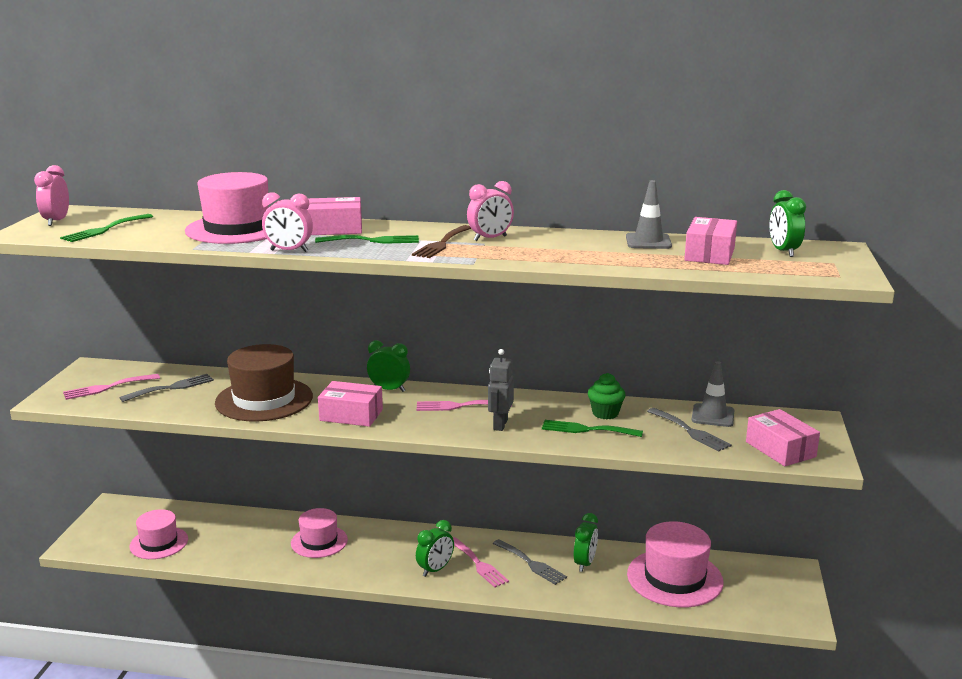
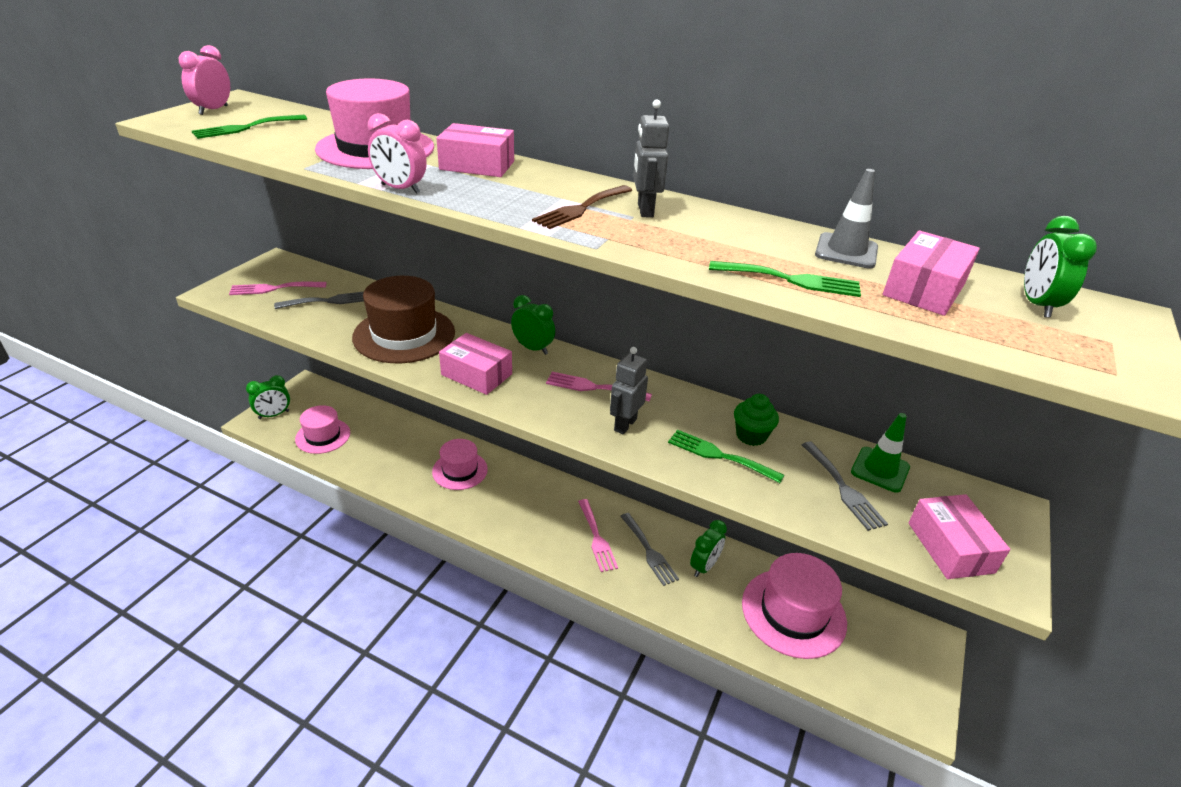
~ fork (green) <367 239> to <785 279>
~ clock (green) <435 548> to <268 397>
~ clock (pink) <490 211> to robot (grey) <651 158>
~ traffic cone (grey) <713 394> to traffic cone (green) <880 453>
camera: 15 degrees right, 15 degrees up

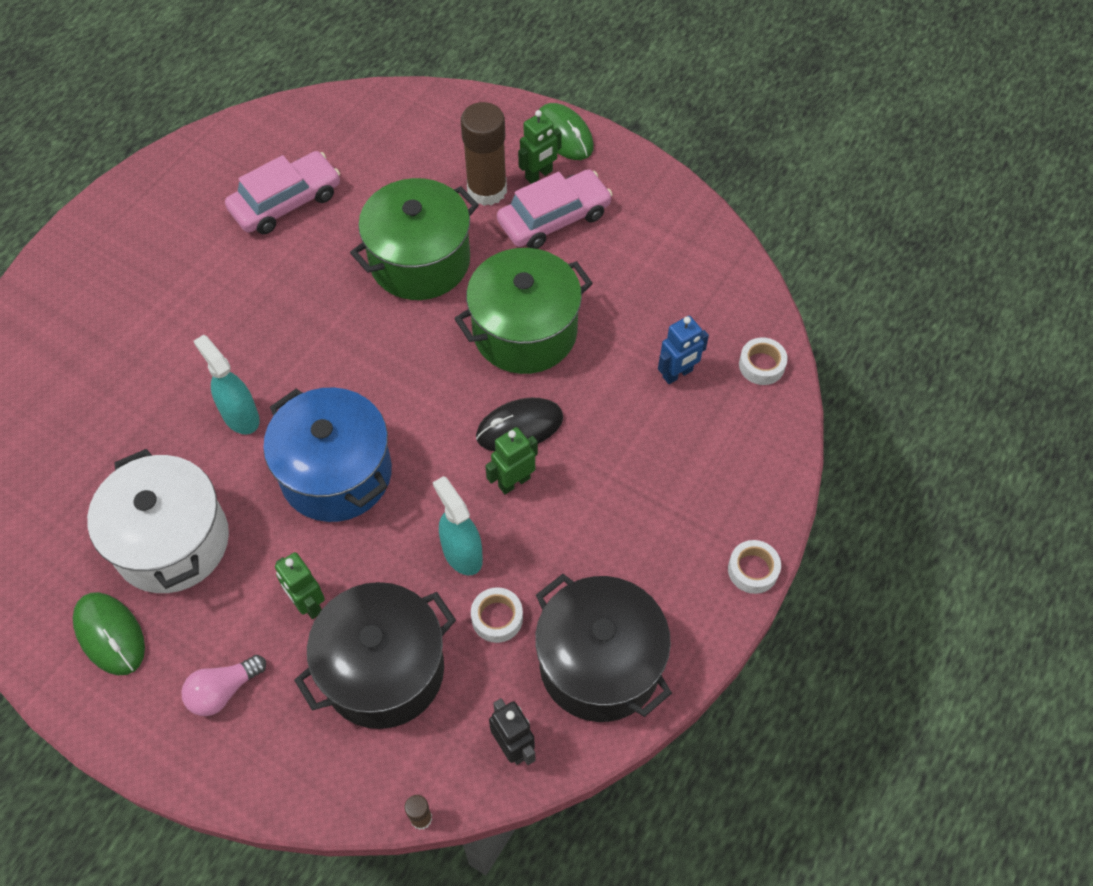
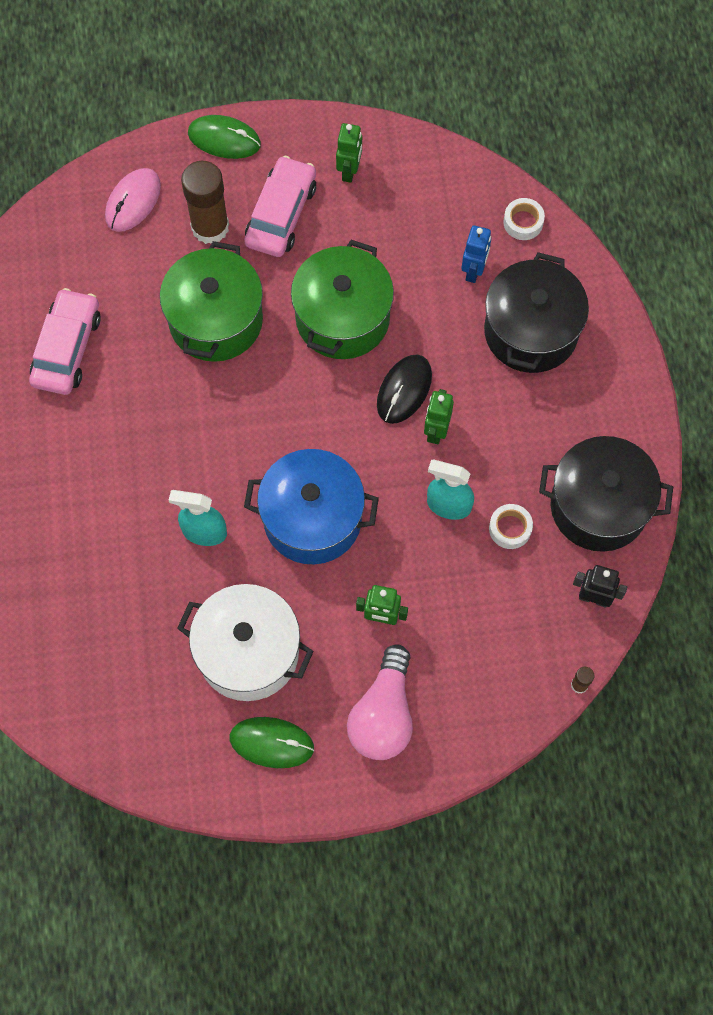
~ light bulb (pink) <223 685> = <380 702> x1.68
~ pot (black) <375 655> to <536 312>
~ robot (green) <540 147> to <349 153>
- tape (white) <754 567>
+ mouse (pink) <133 200>
camera: 40 degrees left, 10 degrees up

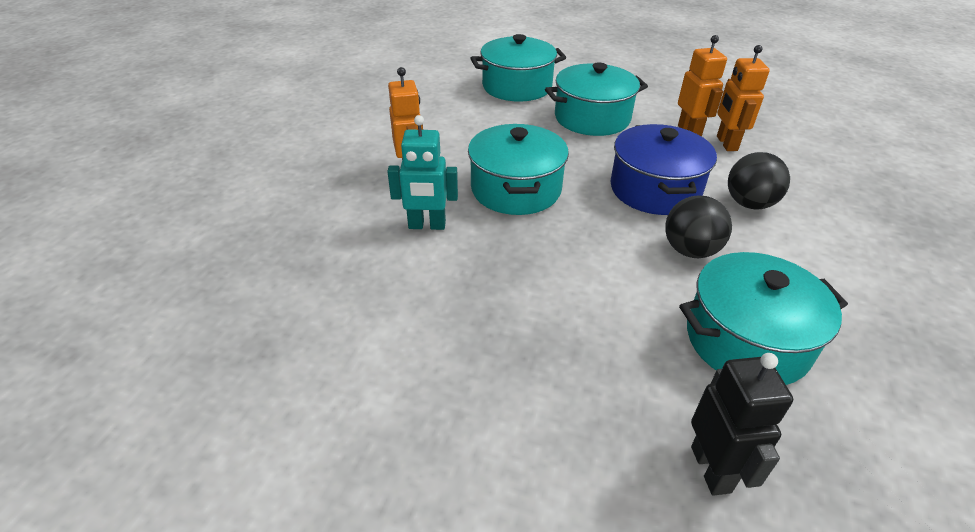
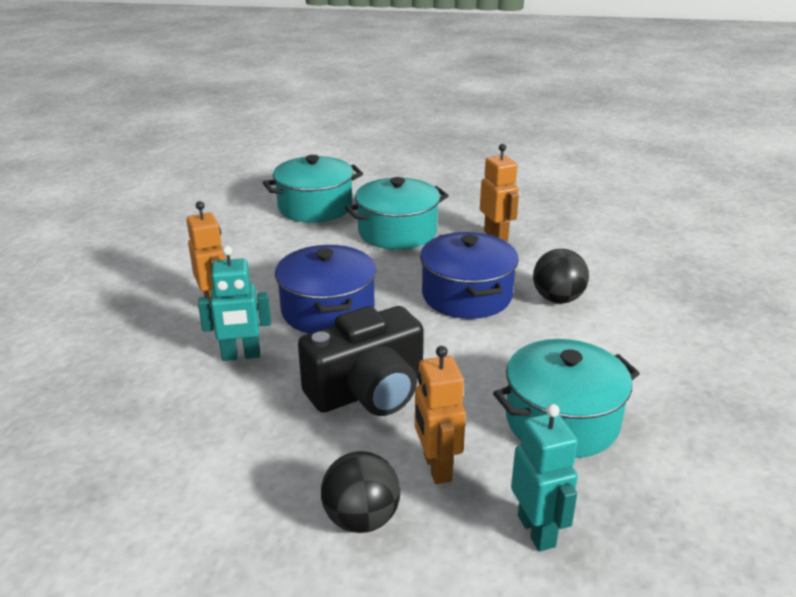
~ pot (turquoise) <518 169> to pot (blue) <326 289>
~ ball (black) <698 226> to <360 492>
~ robot (black) <742 424> to robot (turquoise) <544 477>
~ robot (orange) <743 98> to <440 415>
+ camera (black) <361 361>
camera: 10 degrees left, 10 degrees down

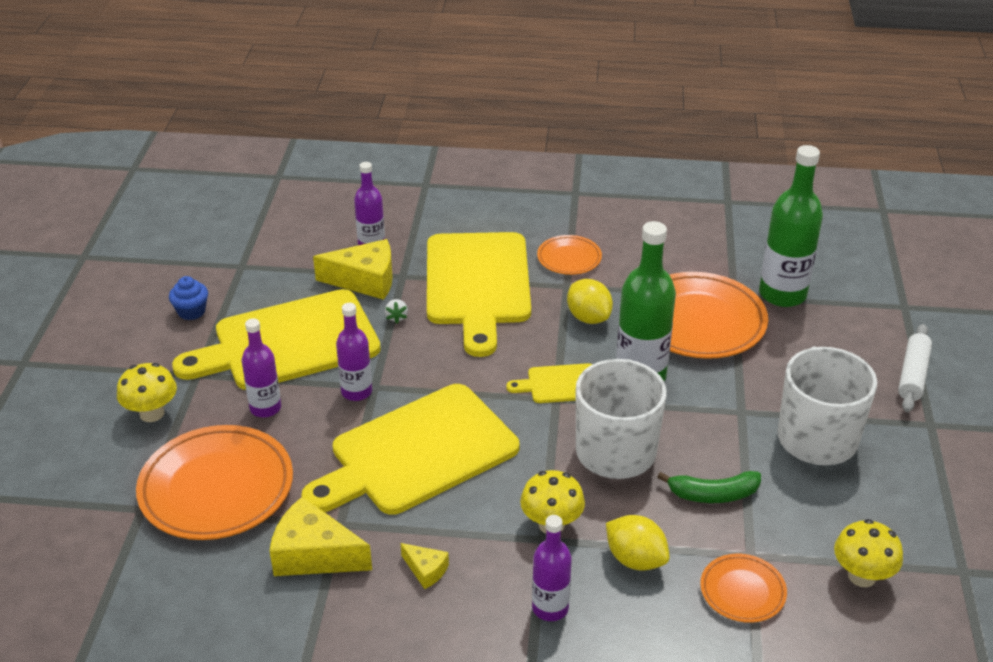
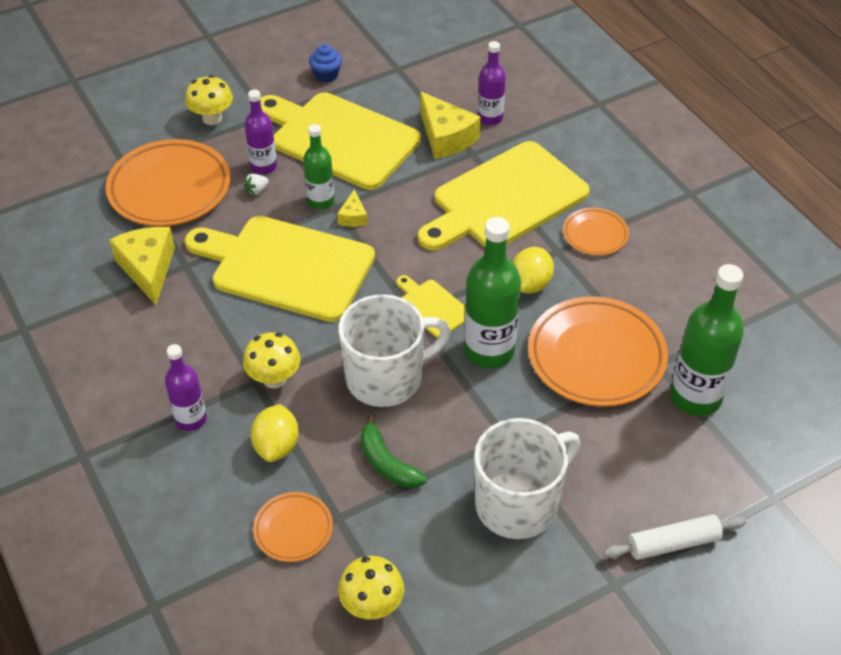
~ bottle (purple) <354 352> to bottle (green) <318 167>
~ strawberry (white) <396 311> to <256 184>
~ cheese (yellow) <425 566> to <352 208>
camera: 55 degrees right, 10 degrees up

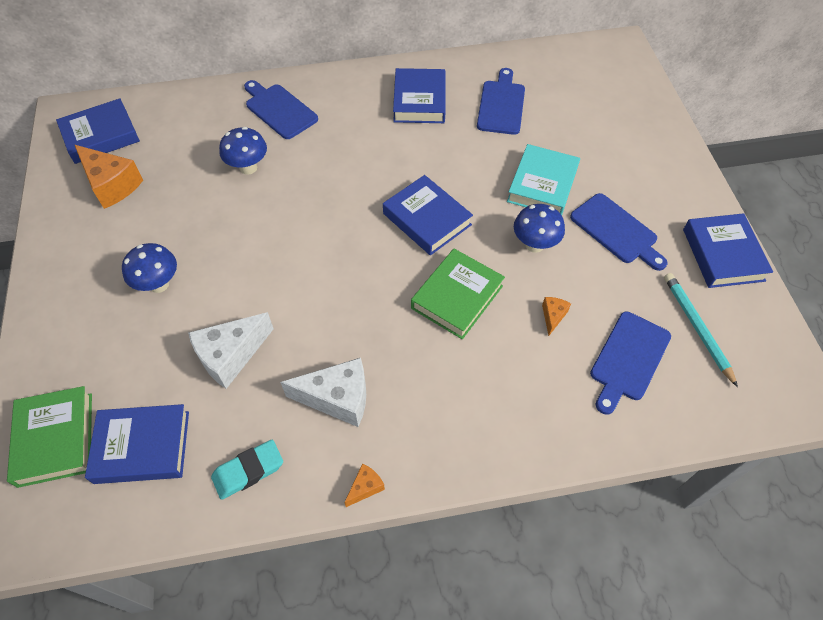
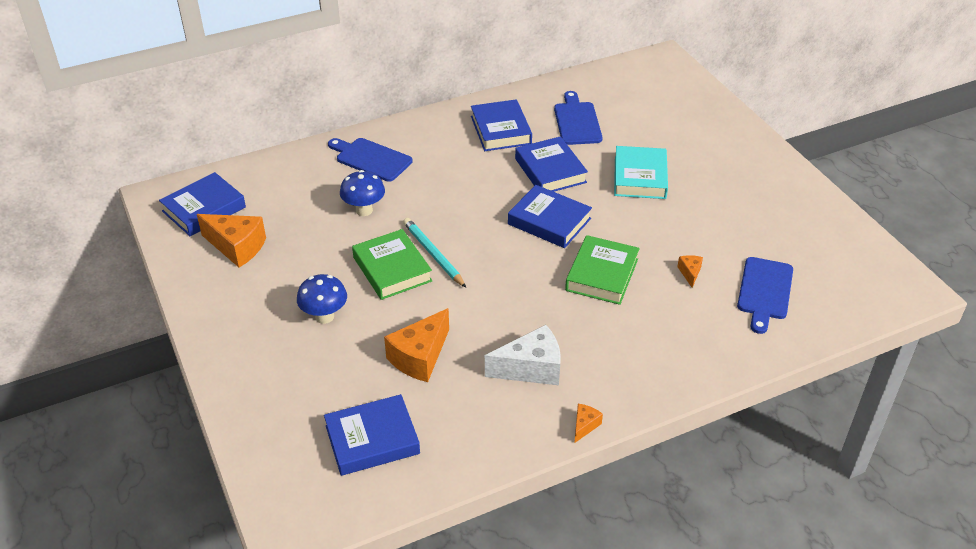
~ book (green) <49 437> to <392 264>
~ cheese (white) <231 350> to cheese (orange) <416 345>
- eraser (turquoise) <247 470>
- mushroom (blue) <539 228>
- cutting board (blue) <619 232>
~ pencil (turquoise) <701 330> to <434 253>
~ book (blue) <728 250> to <551 164>
camera: 15 degrees left, 15 degrees down

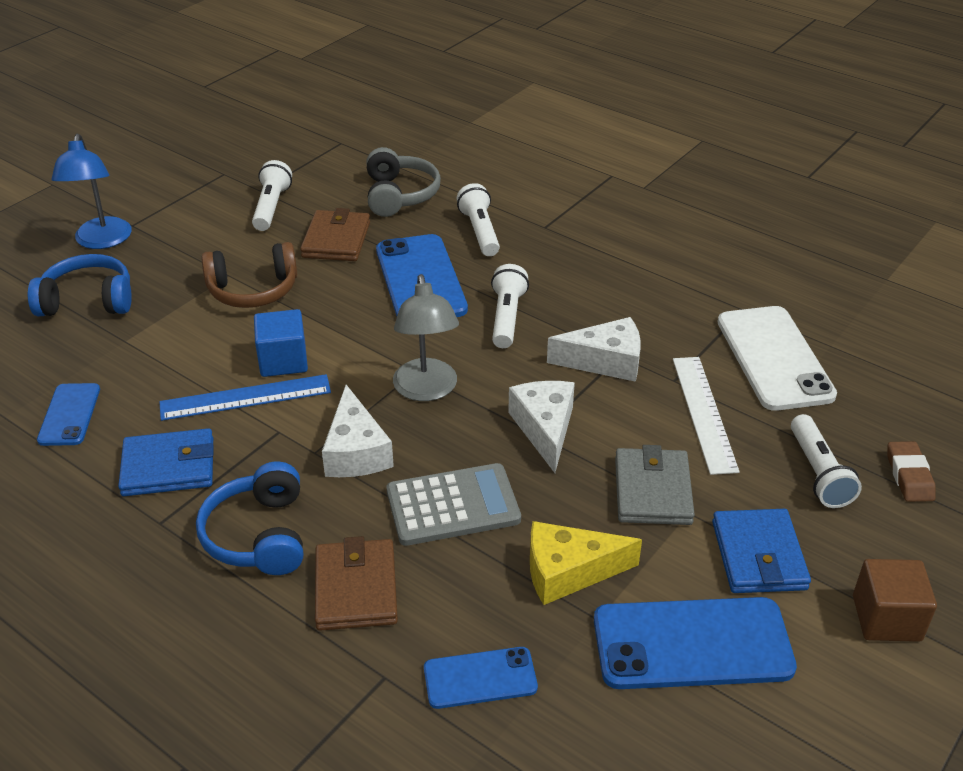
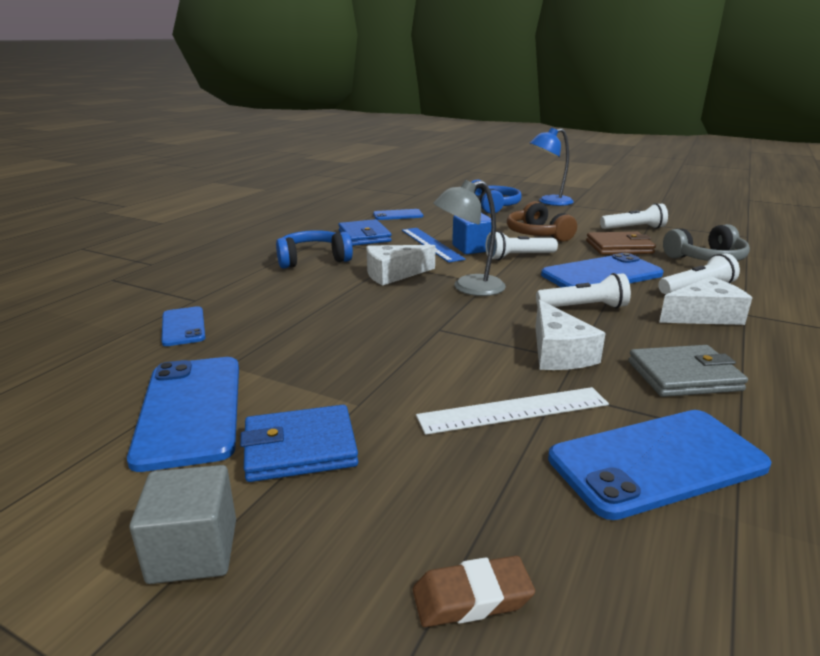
- wallet (brown) <356 583>
- calculator (grey) <454 504>
~ cheese (white) <541 427> to <705 301>
- cheese (yellow) <586 563>
~ wallet (grey) <655 485> to <688 371>
~ phone (white) <777 358> to phone (blue) <660 465>
~ flashlight (white) <826 461> to <522 245>
~ cube (brown) <895 600> to cube (grey) <183 524>
camera: 80 degrees right, 15 degrees down

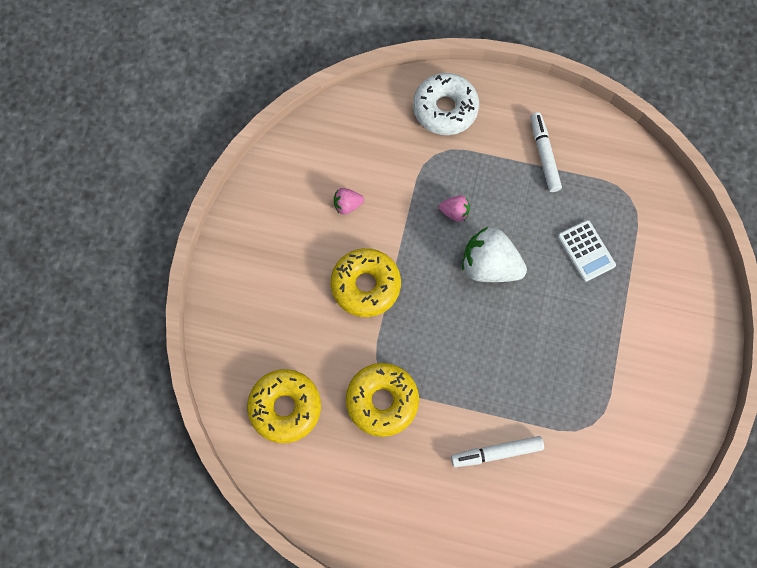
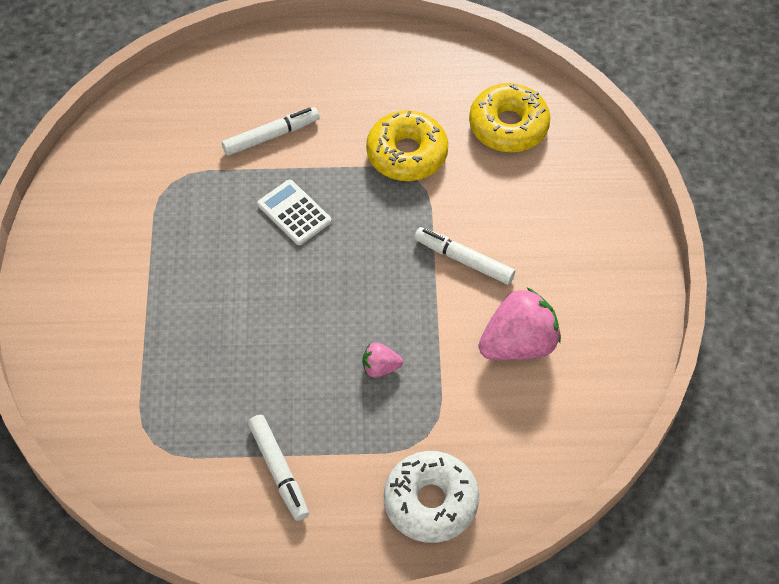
~ donut (yellow) <366 282> to marker (white) <464 255>
~ strawberry (pink) <349 201> = <519 324> x2.05
- strawberry (white) <494 254>
~ calculator (white) <587 251> to <294 212>
camera: 165 degrees right, 15 degrees down

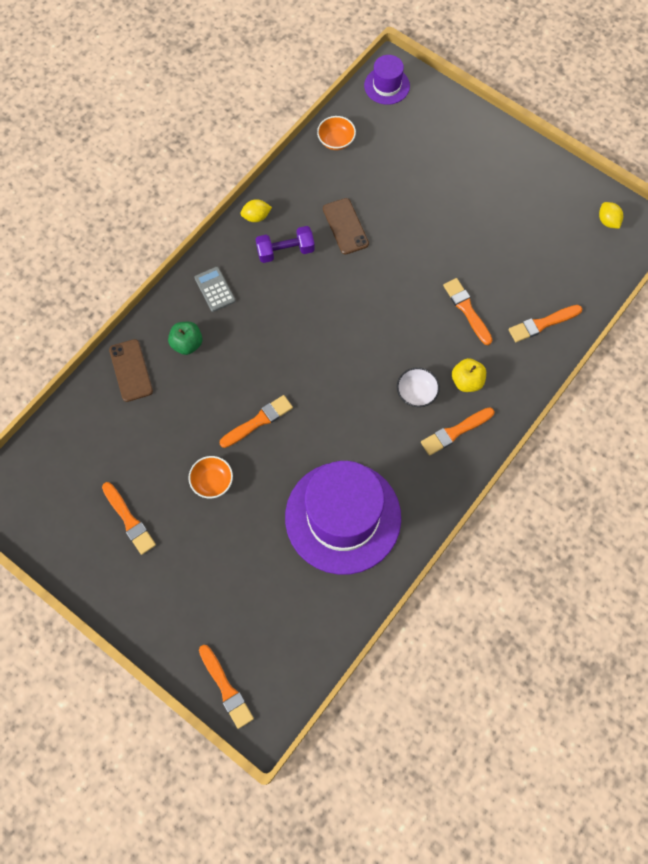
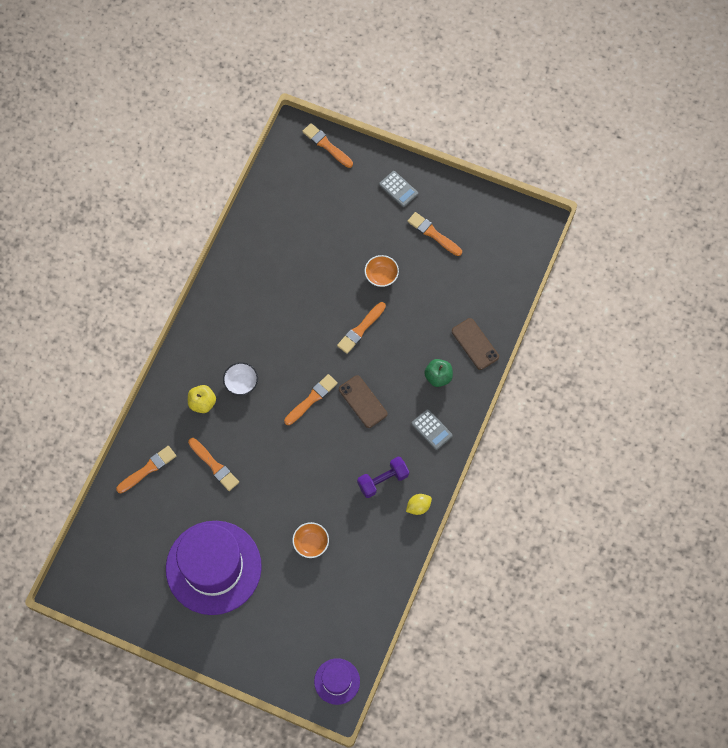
~ hat (purple) <343 518> to <214 568>
~ bowl (orange) <336 133> to <310 540>
~ phone (brown) <346 226> to <363 401>
~ brush (orange) <457 431> to <311 399>
- lemon (yellow) <611 215>
+ calculator (grey) <398 189>
camera: 165 degrees right, 0 degrees up

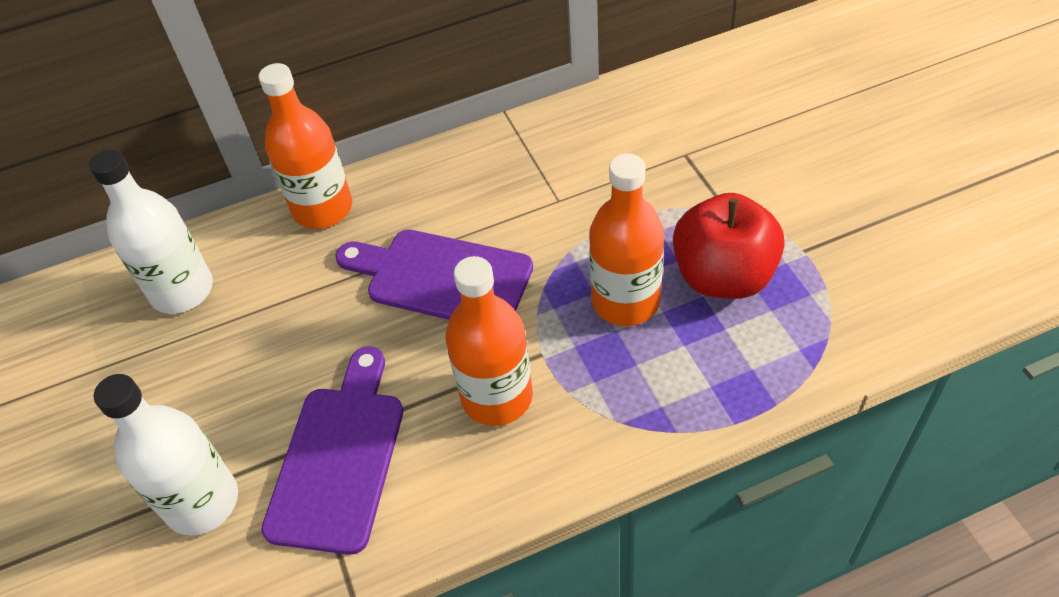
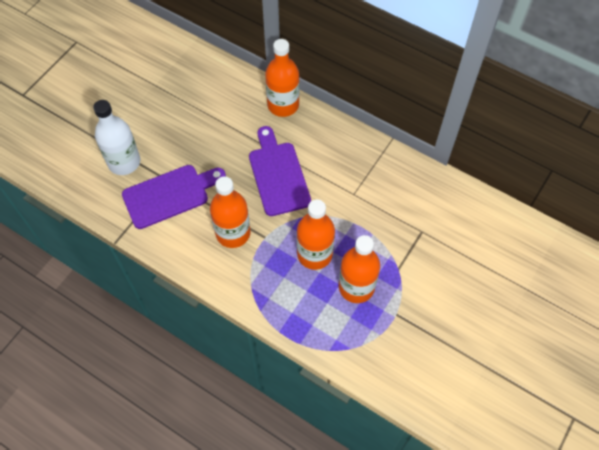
- bottle (white) <151 231>
~ apple (red) <729 246> to bottle (orange) <359 269>
camera: 50 degrees right, 10 degrees up

